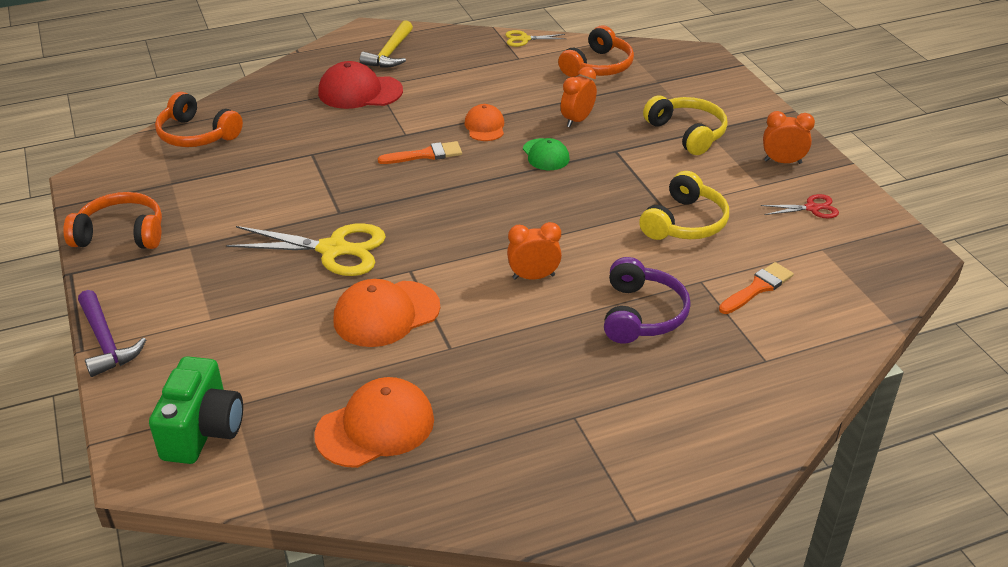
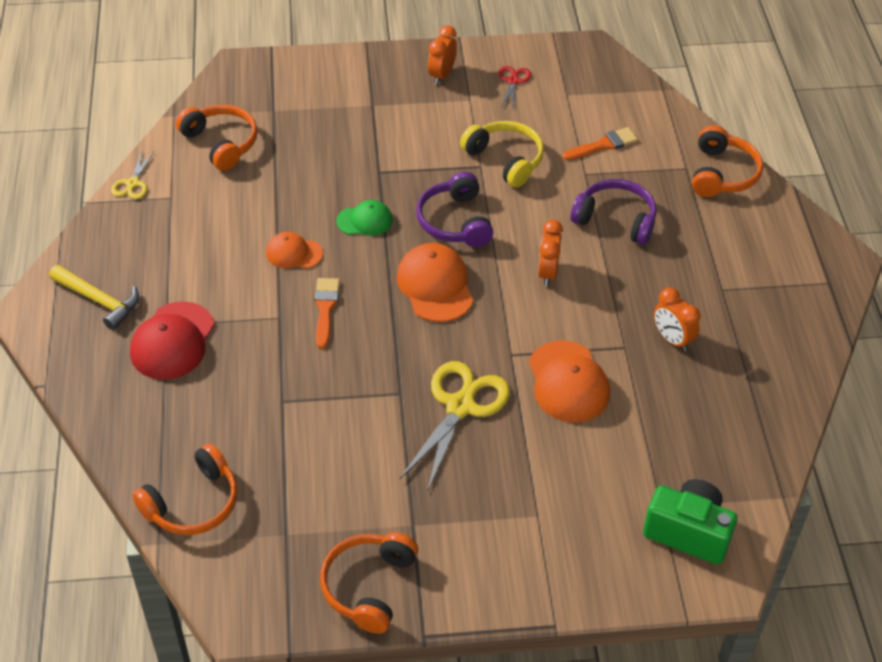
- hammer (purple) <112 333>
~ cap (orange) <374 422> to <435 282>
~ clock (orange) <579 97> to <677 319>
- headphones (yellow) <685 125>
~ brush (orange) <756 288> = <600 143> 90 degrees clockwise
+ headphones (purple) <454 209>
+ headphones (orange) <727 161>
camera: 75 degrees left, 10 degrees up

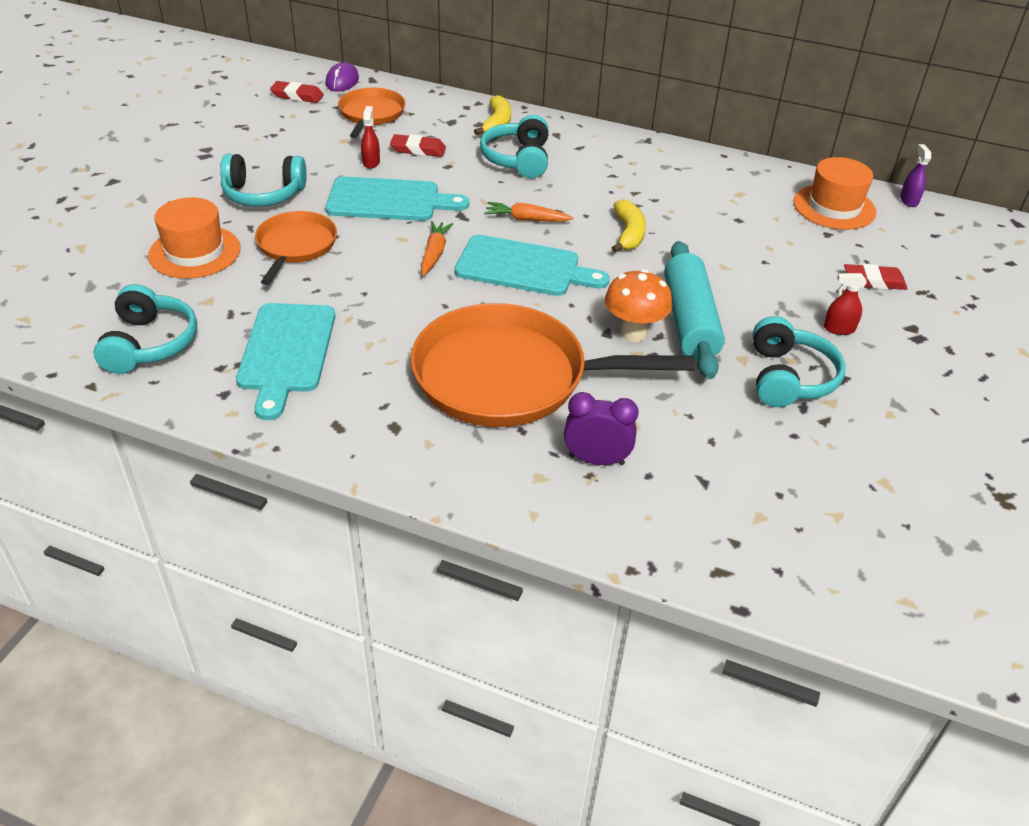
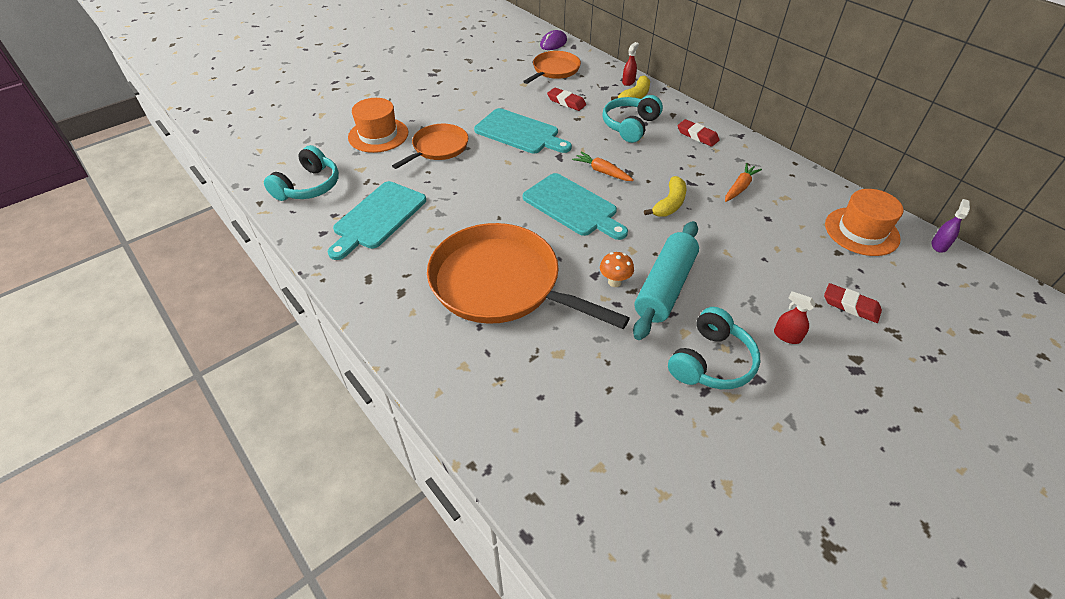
- headphones (turquoise) <263 180>
~ eraser (red) <297 92> to <698 133>
~ spray bottle (red) <370 137> to <630 64>
~ carrot (orange) <437 248> to <743 182>
- clock (purple) <601 428>
~ mushroom (orange) <638 305> = <617 269> x0.64
camera: 30 degrees right, 5 degrees up

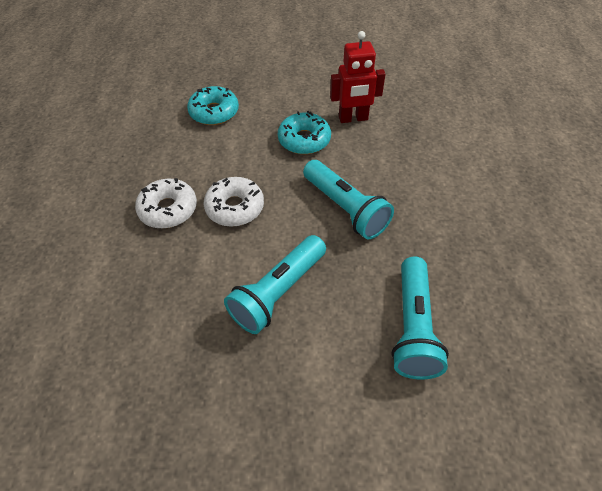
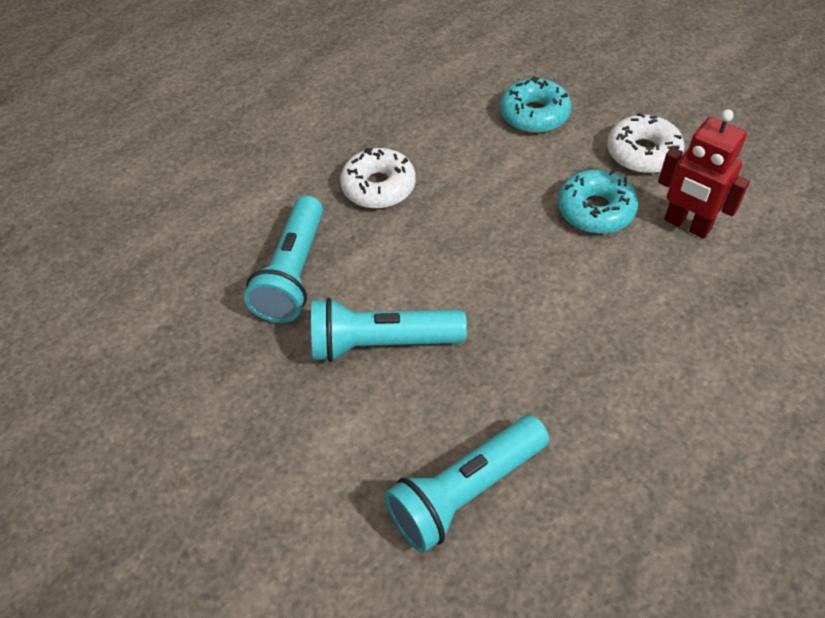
~ donut (white) <234 202> to <646 142>
~ flashlight (turquoise) <348 200> to <283 259>
camera: 50 degrees right, 0 degrees up

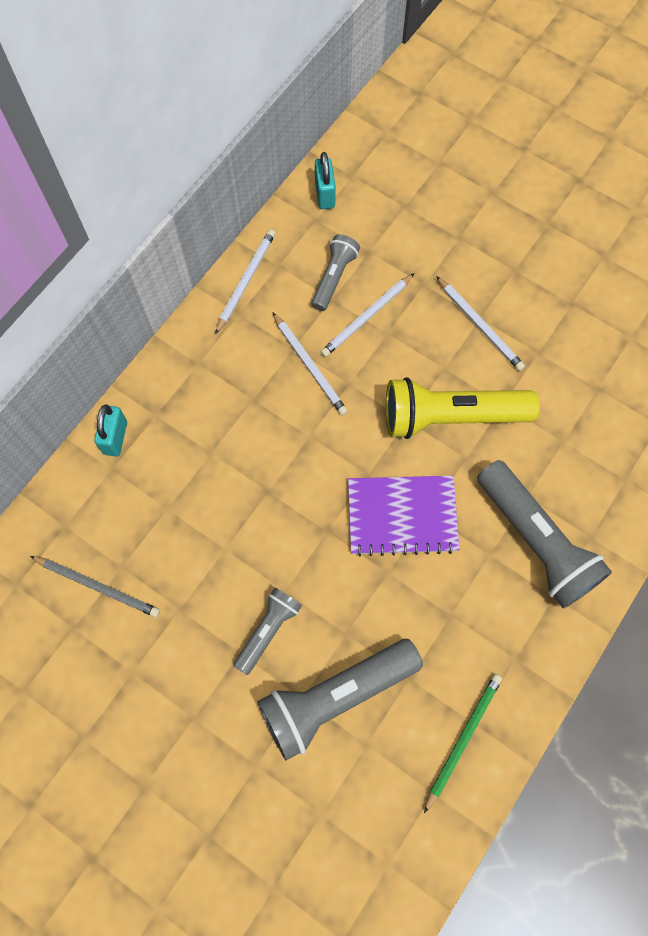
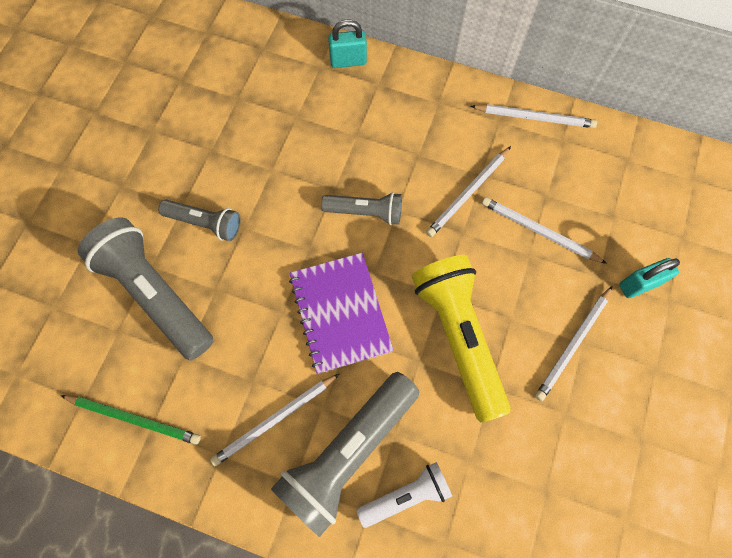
- pencil (grey) <95 586>
~ flashlight (grey) <335 272> to <361 208>
~ padlock (turquoise) <325 180> to <649 278>
+ pencil (white) <274 420>
+ flashlight (white) <404 495>
camera: 75 degrees right, 0 degrees up

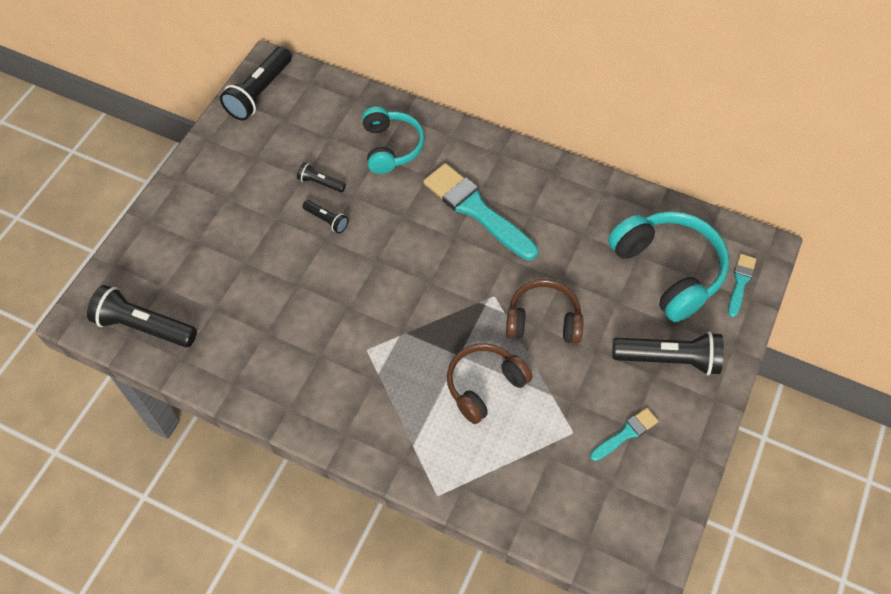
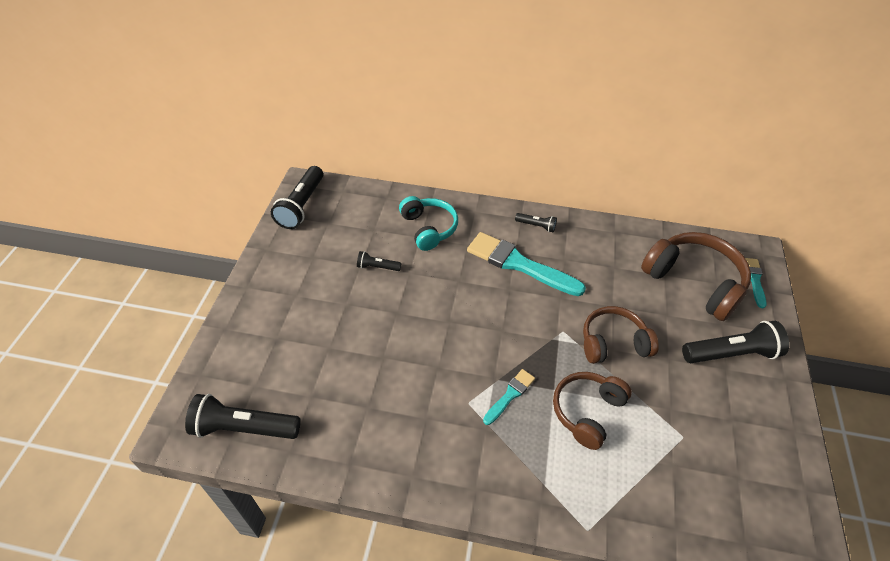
~ flashlight (black) <325 216> to <536 222>
~ brush (turquoise) <624 434> to <509 397>
~ headphones (turquoise) <668 266> to headphones (brown) <696 276>
camera: 15 degrees left, 10 degrees down

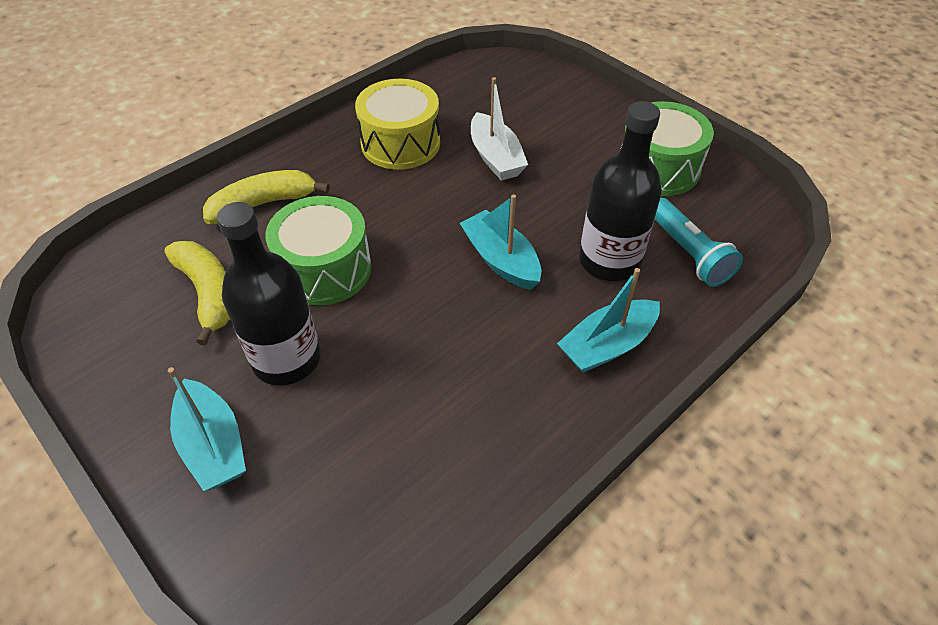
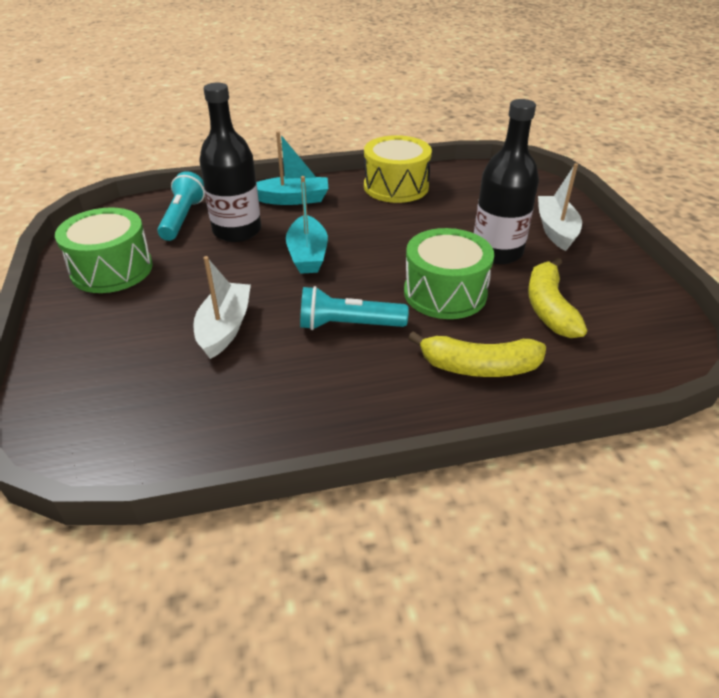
~ boat (turquoise) <207 429> to boat (white) <560 207>
~ drum (yellow) <397 124> to <398 169>
+ flashlight (turquoise) <354 308>
camera: 150 degrees left, 10 degrees down

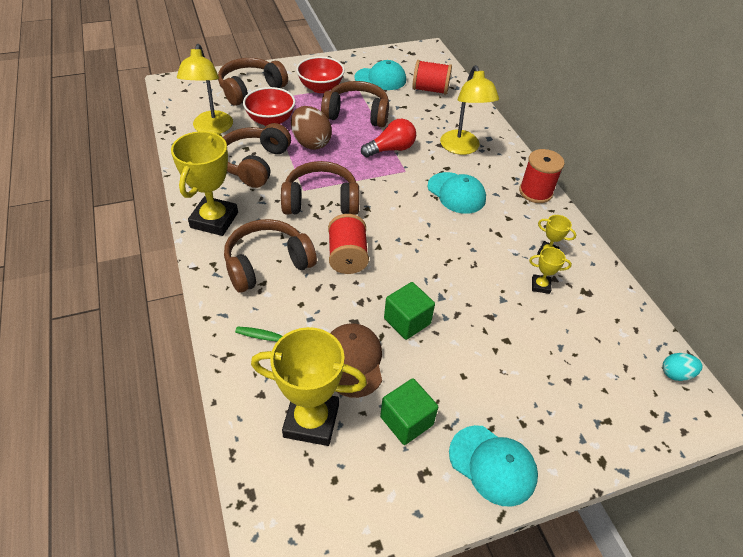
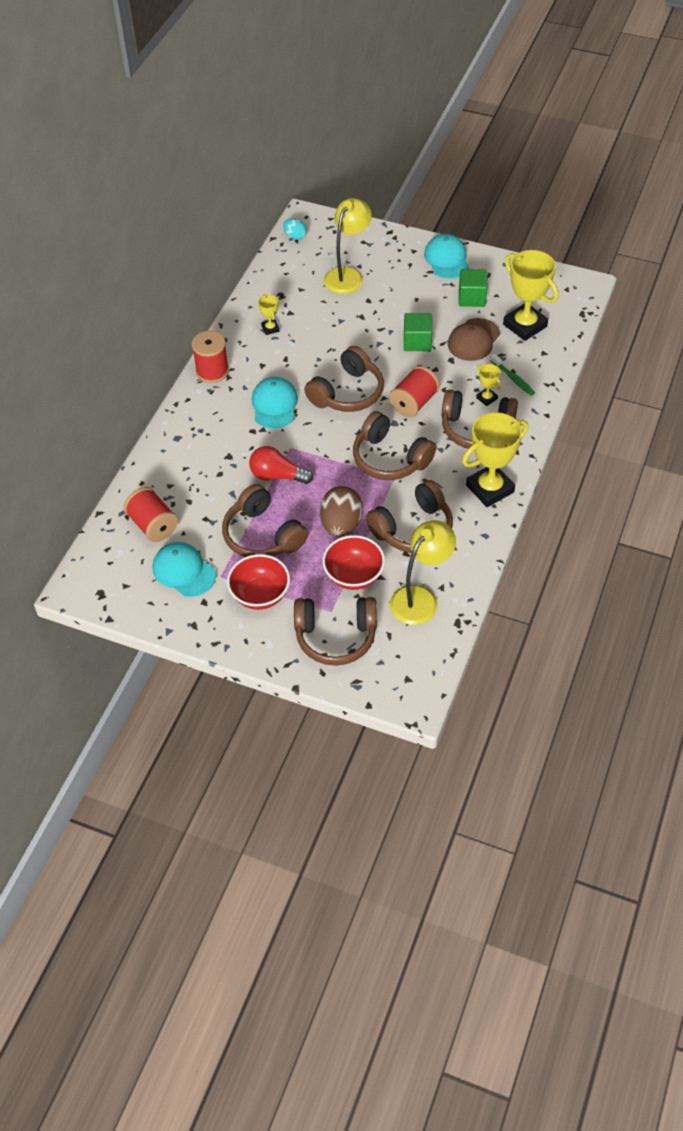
~ lamp (yellow) <469 110> to <348 246>
~ trophy (yellow) <550 270> to <489 385>
+ headphones (brown) <344 379>
camera: 135 degrees left, 5 degrees up

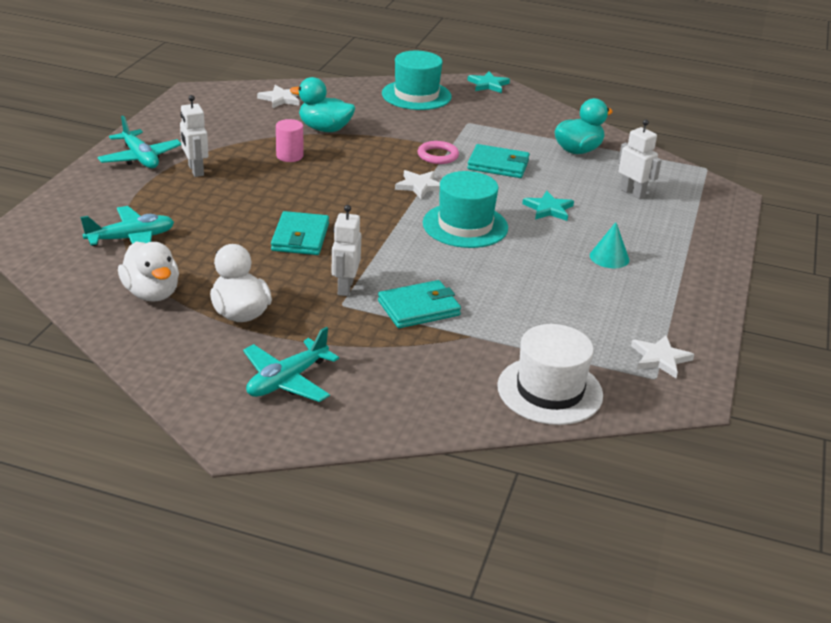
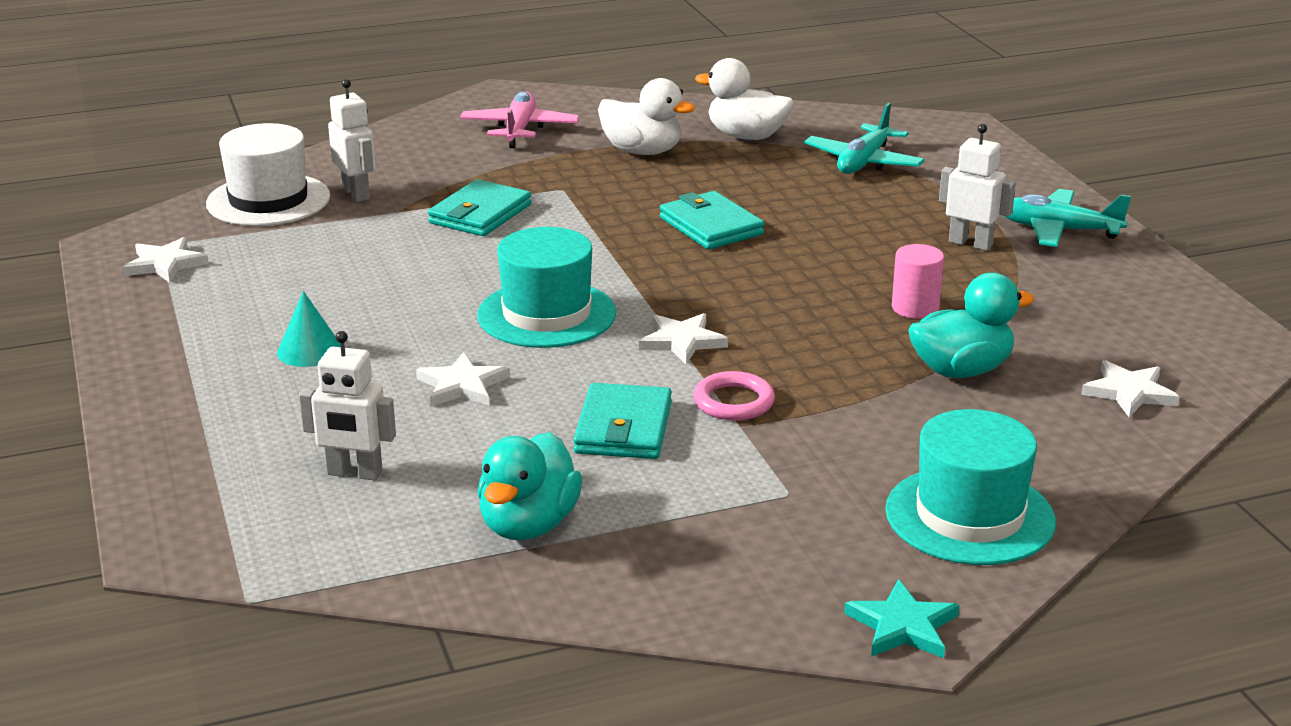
~ plane (turquoise) <291 364> to plane (pink) <519 119>
~ robot (white) <346 250> to <352 140>
~ wallet (turquoise) <498 161> = <622 421> 60 degrees counterclockwise
~ star (turquoise) <548 206> to star (white) <462 379>
camera: 145 degrees right, 5 degrees down

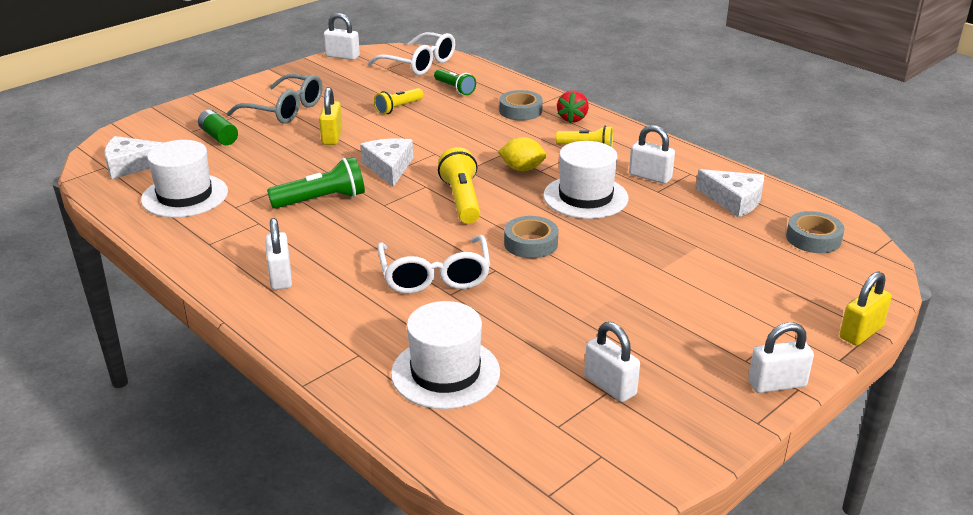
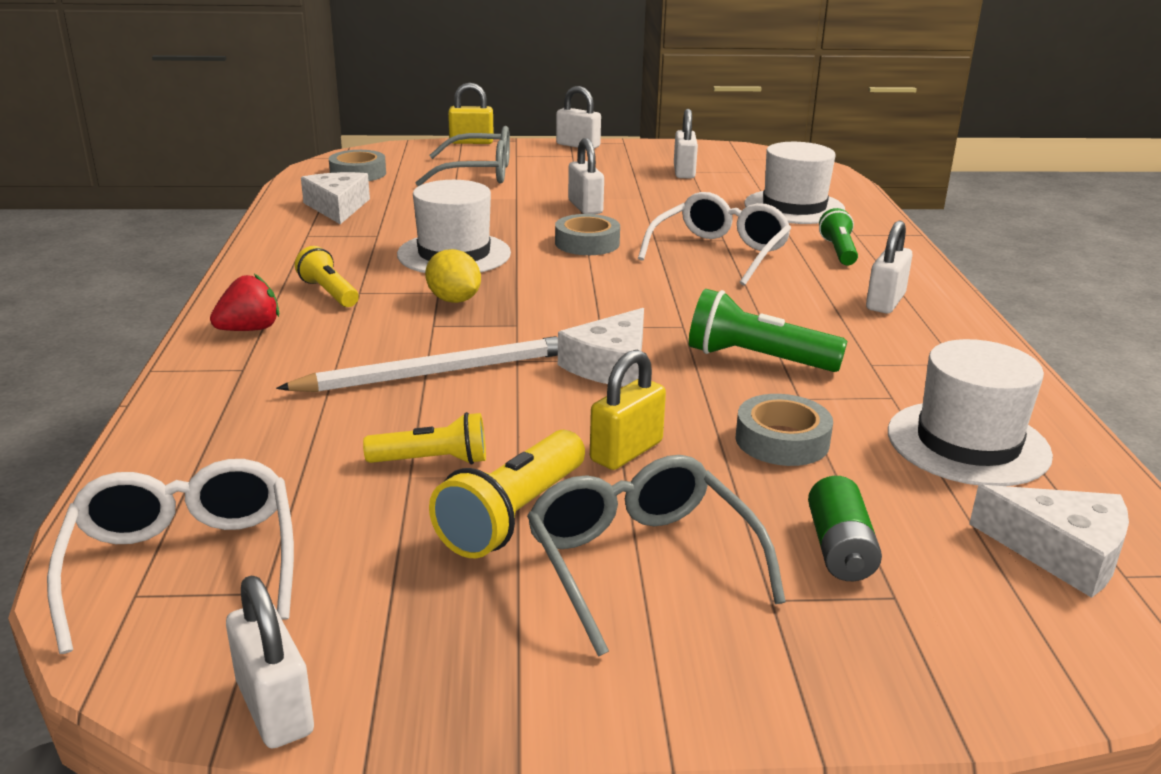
~ flashlight (green) <455 82> to <838 236>
~ flashlight (yellow) <459 185> to <507 494>
~ tape (grey) <521 105> to <784 430>
~ padlock (white) <652 154> to <586 176>
+ pencil (white) <417 364>
+ glasses (grey) <462 156>
camera: 140 degrees left, 5 degrees down

